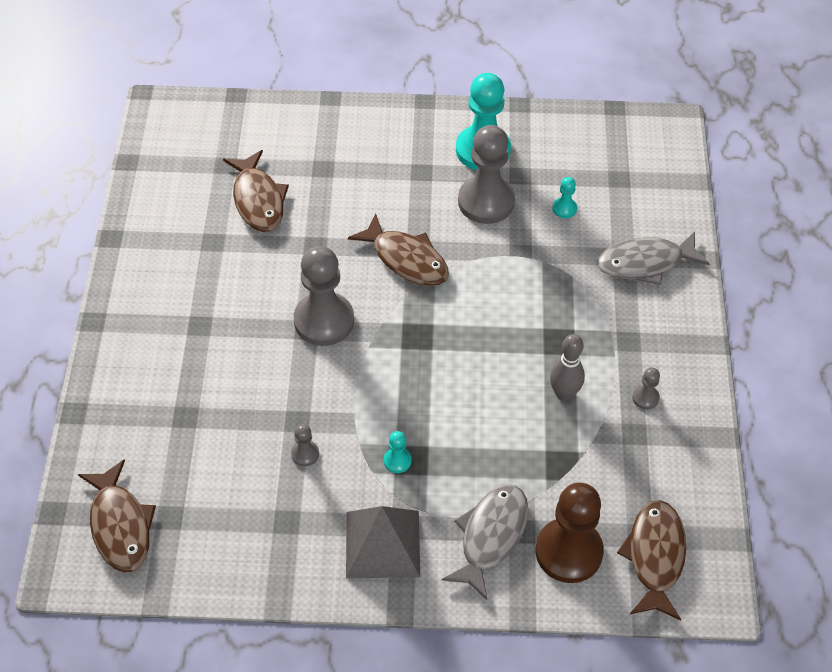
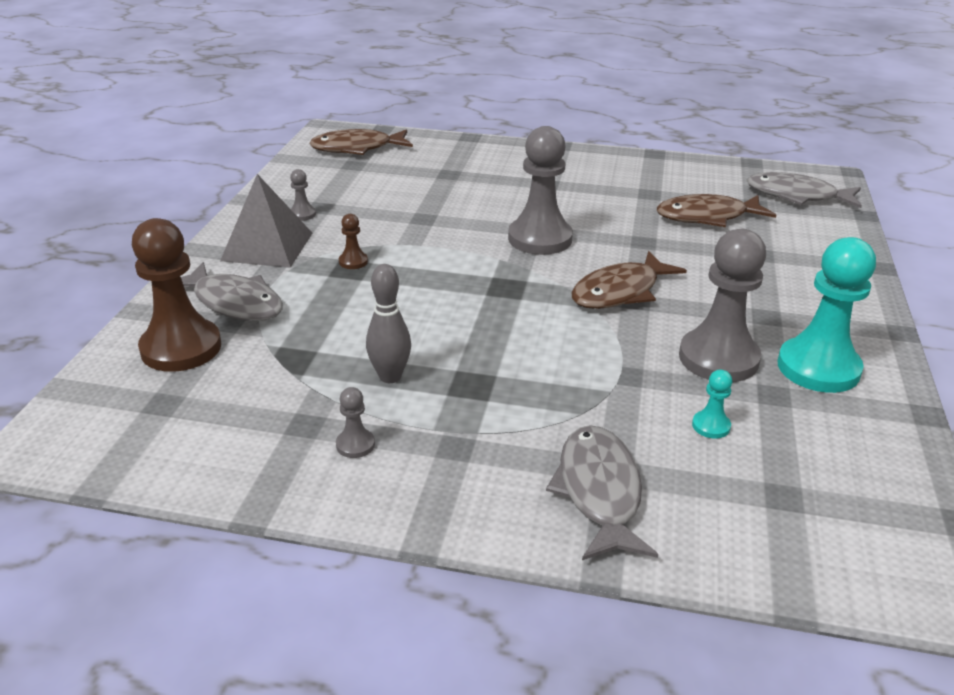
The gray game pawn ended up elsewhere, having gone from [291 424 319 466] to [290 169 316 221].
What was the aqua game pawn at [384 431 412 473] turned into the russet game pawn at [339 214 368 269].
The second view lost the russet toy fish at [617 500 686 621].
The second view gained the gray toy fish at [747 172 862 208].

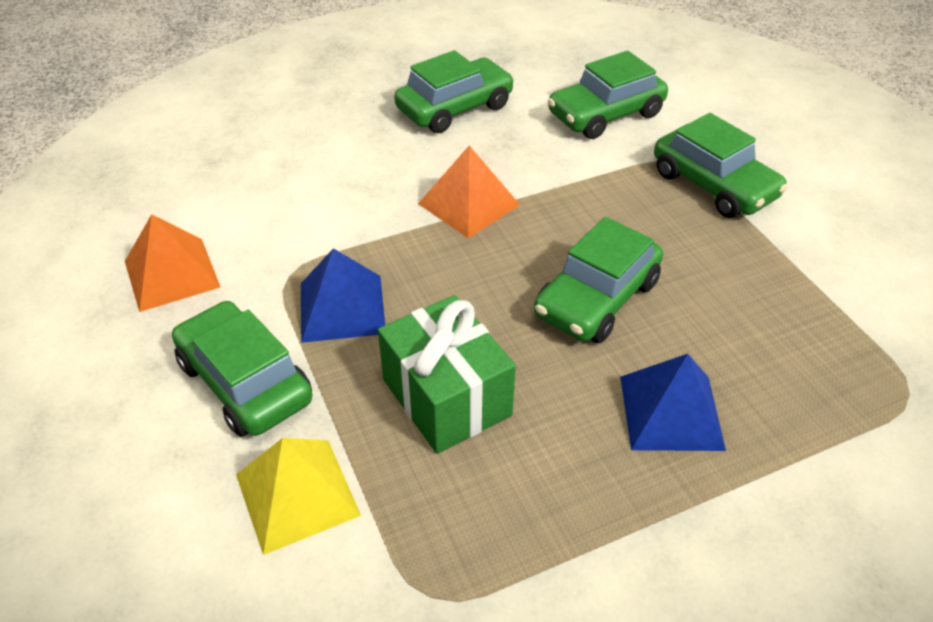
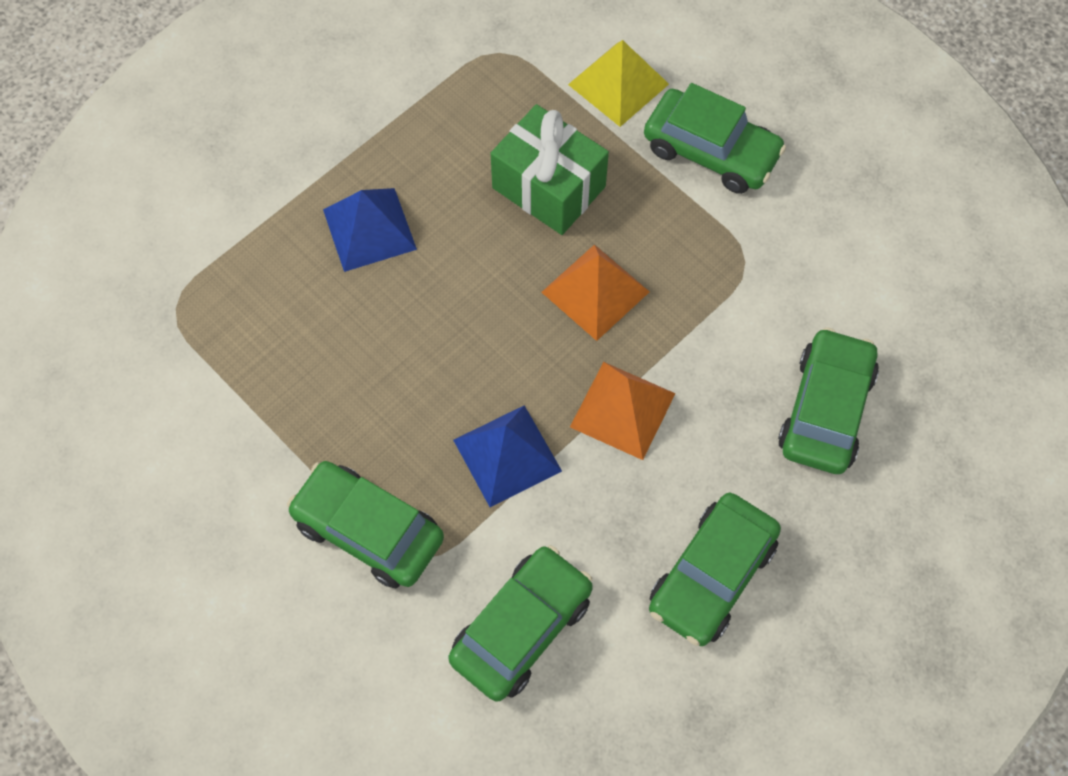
The bright orange pyramid shape ended up elsewhere, having gone from [125 214 220 312] to [541 244 650 341].
The blue pyramid shape ended up elsewhere, having gone from [301 248 385 343] to [453 405 562 507].
The leaf-green automobile ended up elsewhere, having gone from [534 217 663 343] to [778 327 879 474].

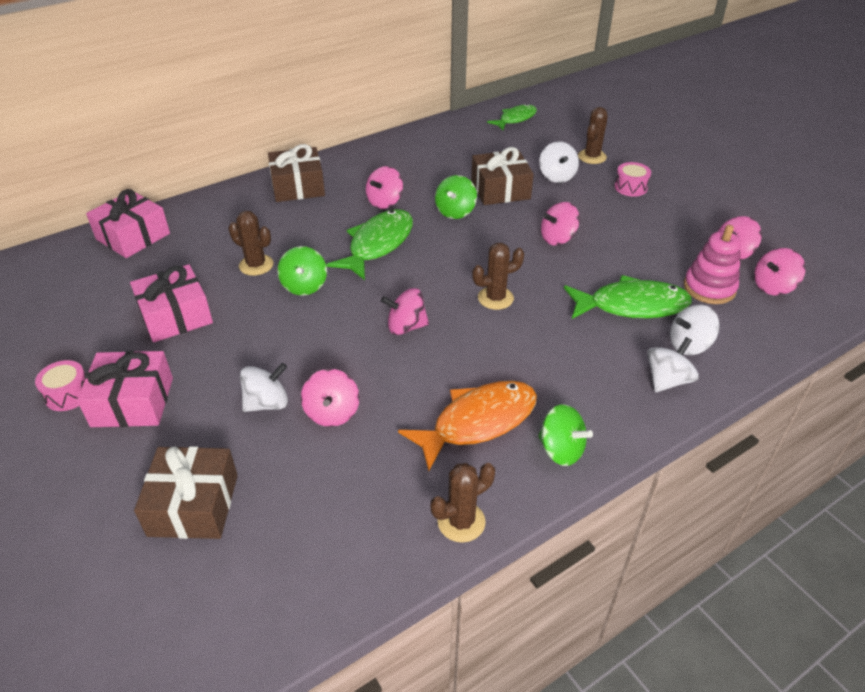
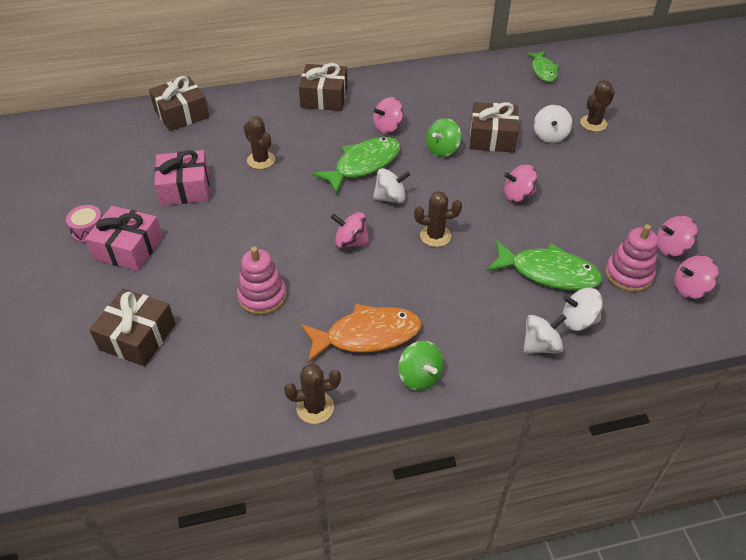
What was the rosy wrapped gift at [86 189 170 258] turned into the russet wrapped gift at [149 76 209 131].
The white spinning top ended up elsewhere, having gone from [240 363 288 412] to [373 168 410 204].
The second view lost the leaf-green spinning top at [278 246 327 296].
Where the rosy spinning top stood at [301 369 360 427], the rosy ring stacker came to stand at [237 246 287 315].
The leaf-green toy fish at [487 104 537 130] ended up facing another way, 105 degrees clockwise from before.
The second view lost the rosy drum at [614 162 651 197].

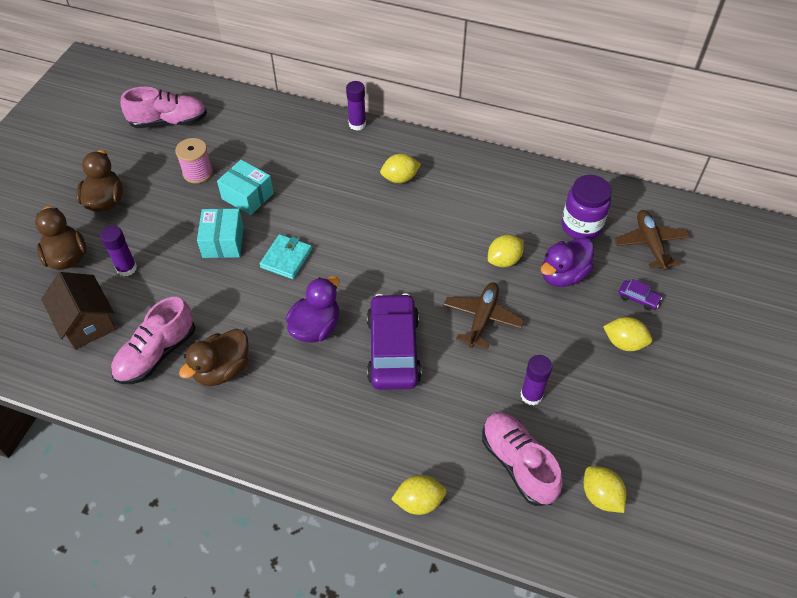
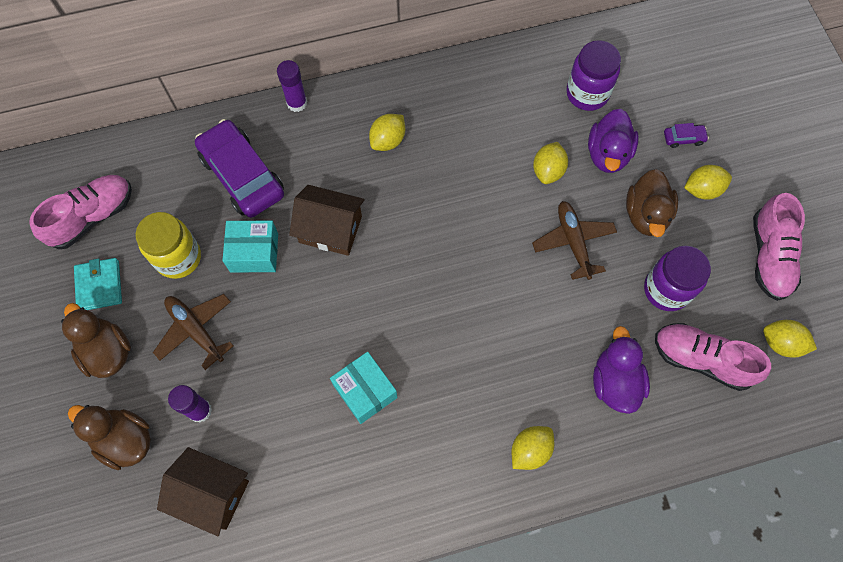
The rosy shoe ended up elsewhere, having gone from [111 297 195 384] to [753 193 805 301].
Where the rosy reel of thread stood at [175 138 213 183], the yellow preserve jar came to stand at [135 212 201 279].
The russet toy duck ended up elsewhere, having gone from [179 328 249 386] to [626 169 678 237].
The aqua parcel ended up elsewhere, having gone from [197 209 244 258] to [330 352 397 424].
The aqua card wallet ended up elsewhere, having gone from [260 234 312 279] to [74 258 122 310].
The royal purple toy duck ended up elsewhere, having gone from [286 276 339 343] to [593 326 650 414].
The royal purple automobile ended up elsewhere, having gone from [367 293 422 390] to [195 119 284 218].
The yellow lemon ended up elsewhere, having gone from [391 475 447 515] to [512 426 554 470].
Where the royal purple glue stood at [521 355 552 406], the royal purple preserve jar came to stand at [644 246 711 311].
The russet plane ended up elsewhere, having gone from [614 210 690 271] to [153 294 234 370].
The second view gained the russet cottage at [289 185 364 256].

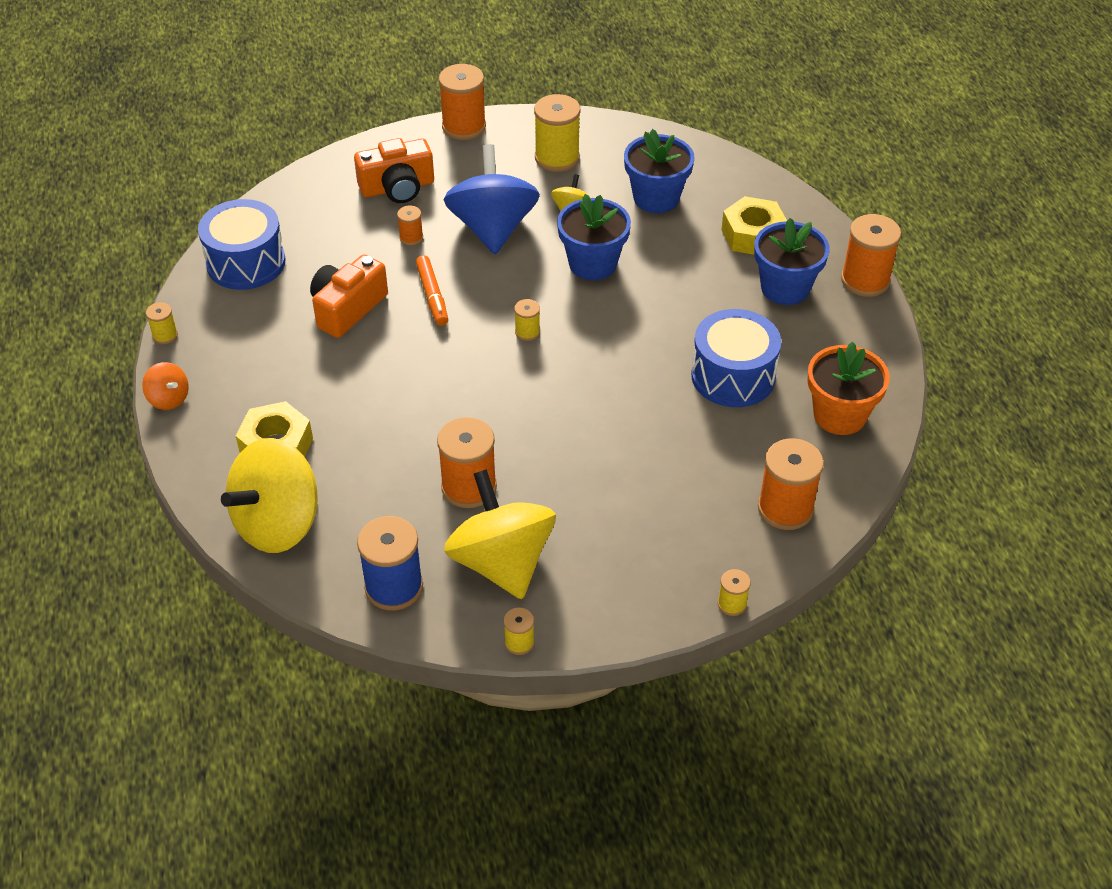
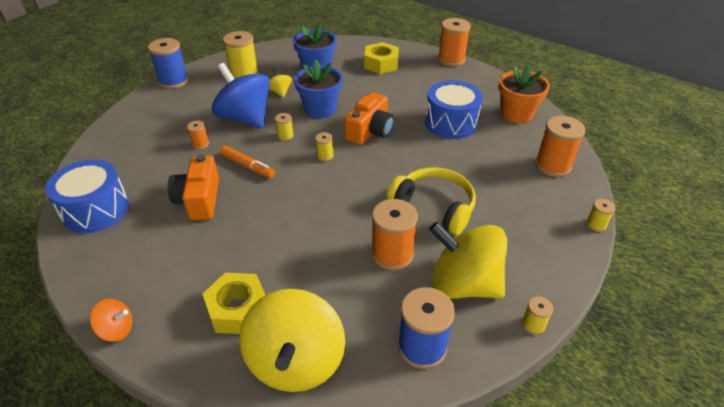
The yellow reel of thread ended up elsewhere, having gone from [146 302 178 344] to [275 113 294 141].
The bright orange compact camera ended up elsewhere, having gone from [354 138 434 203] to [344 92 394 145].
What was the bright orange reel of thread at [439 64 486 140] turned into the blue reel of thread at [148 38 189 89].
The second view lost the blue plant pot at [754 218 830 305].
The second view gained the yellow over-ear headphones at [387 167 476 235].

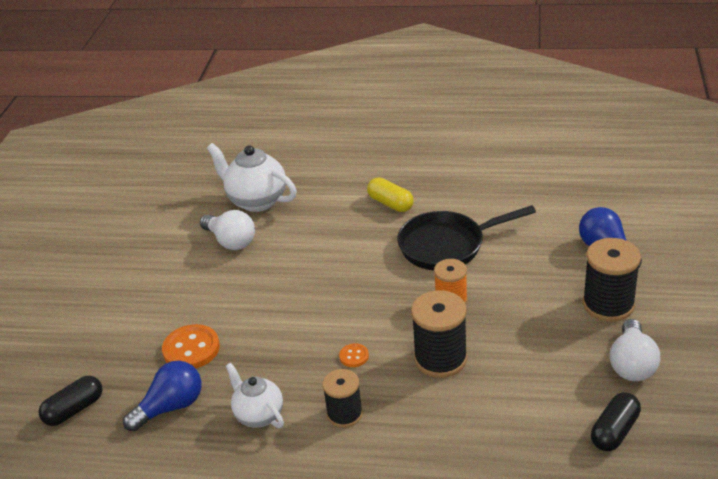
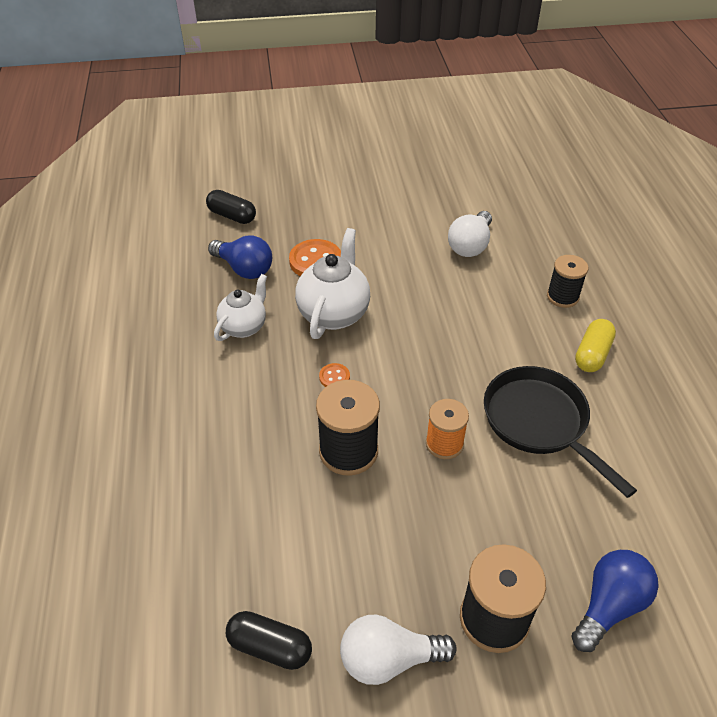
The white tea pot ended up elsewhere, having gone from [207 143 297 212] to [295 228 370 339].
The jet-black reel of thread ended up elsewhere, having gone from [322 369 363 428] to [547 255 588 308].

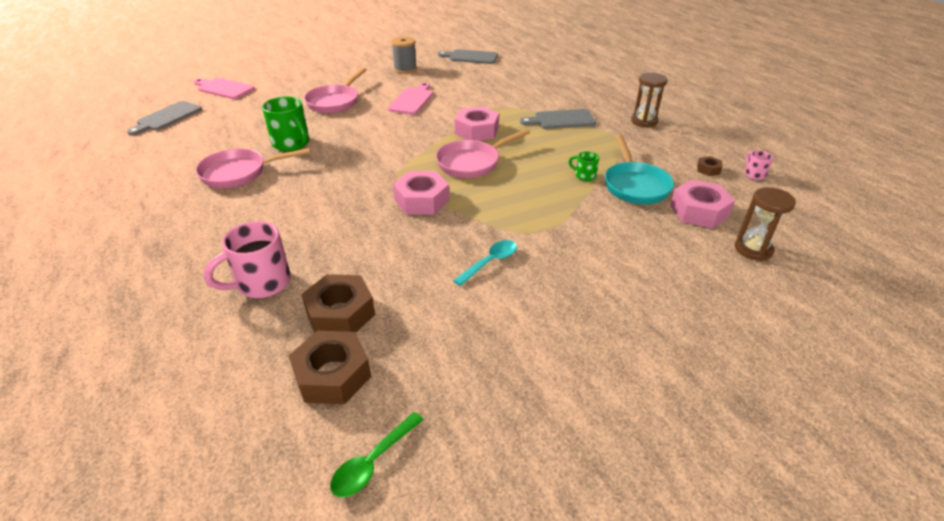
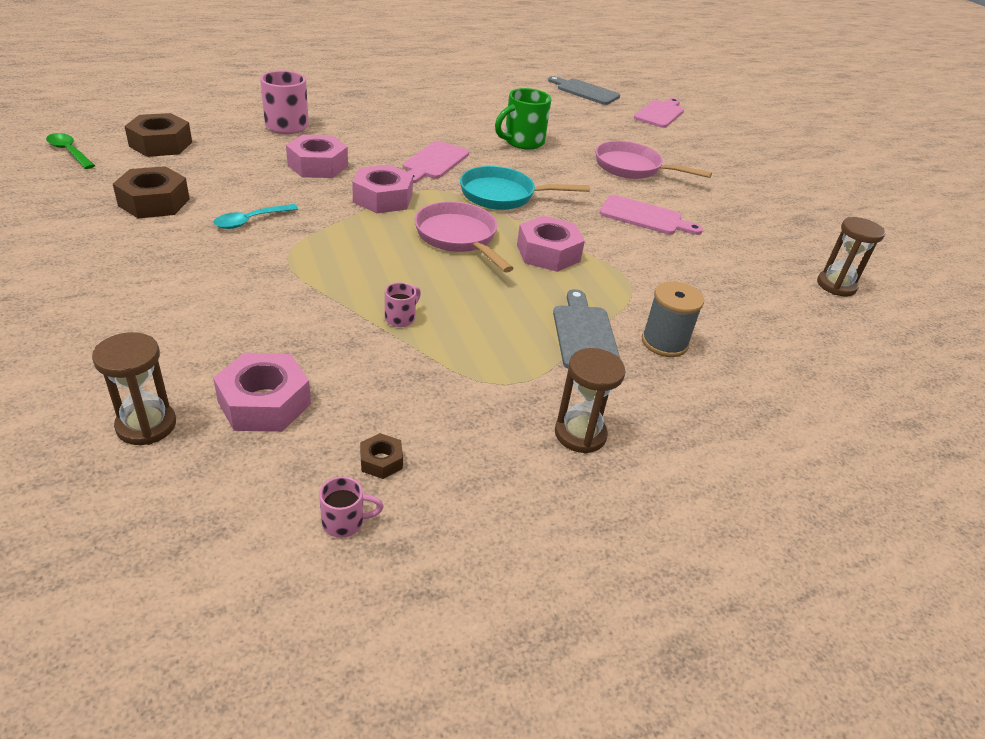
The second view lost the rosy frying pan at [195 148 311 188].
The russet nut ended up elsewhere, having gone from [301 274 375 333] to [113 166 190 218].
The gray reel of thread ended up elsewhere, having gone from [391 36 417 74] to [642 282 704 357].
Where the gray cutting board stood at [438 49 498 64], the russet hourglass came to stand at [817 217 885 296].
The aqua teaspoon at [453 240 517 286] ended up facing another way, 90 degrees clockwise from before.
What was the leaf-green coffee mug at [569 151 599 181] turned into the rosy coffee mug at [385 282 421 327].
The aqua frying pan ended up elsewhere, having gone from [605 135 674 204] to [460 166 590 210].
The second view gained the rosy nut at [286 135 348 178].
The second view gained the rosy cutting board at [403 141 469 183].

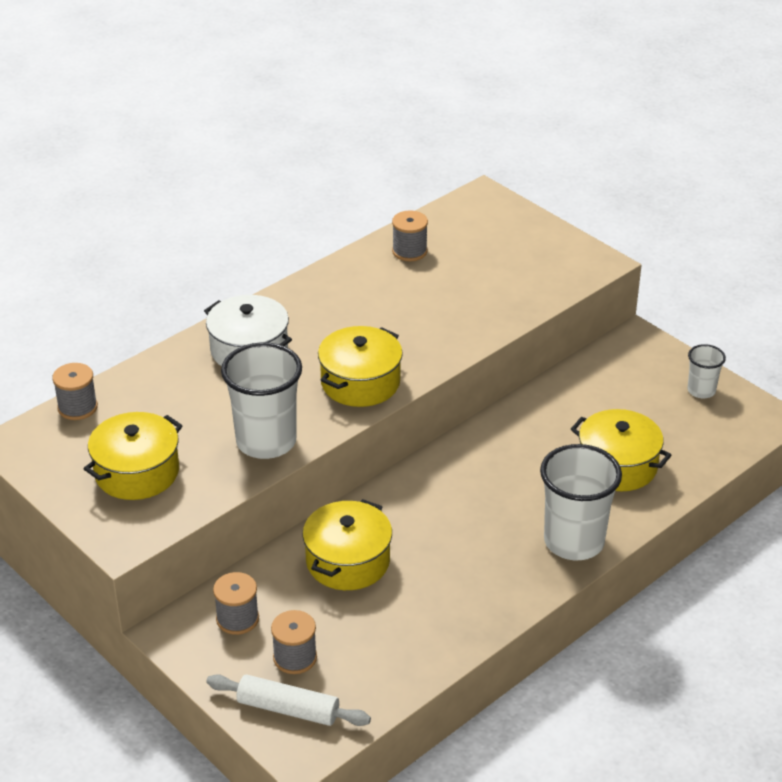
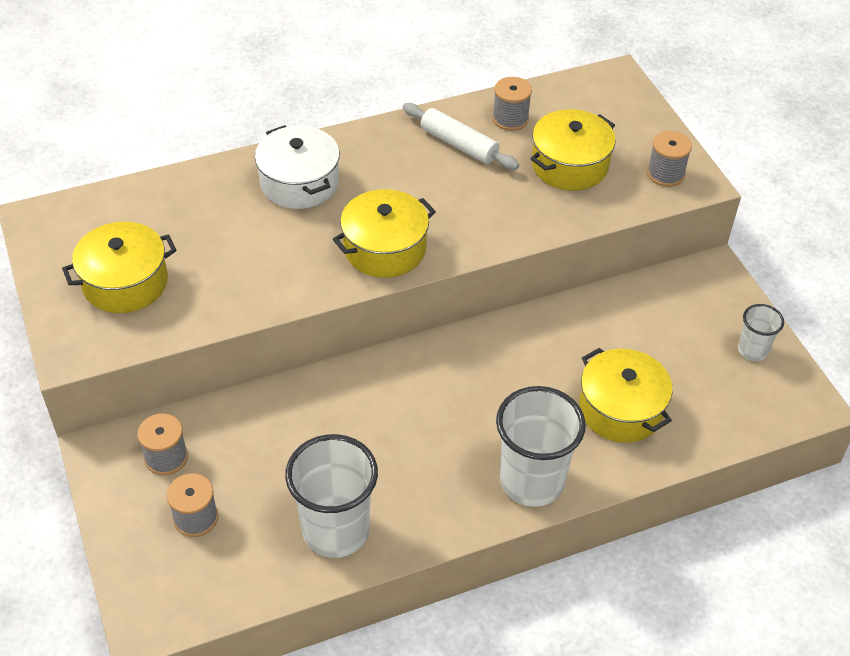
The gray reel of thread ended up elsewhere, having gone from [52 363 98 420] to [647 131 692 187].
The white rolling pin ended up elsewhere, having gone from [206 674 371 726] to [403 103 519 170].
The white tumbler ended up elsewhere, having gone from [221 342 302 459] to [285 434 378 558].
The yellow cooking pot ended up elsewhere, having gone from [303 499 392 590] to [530 109 616 191].

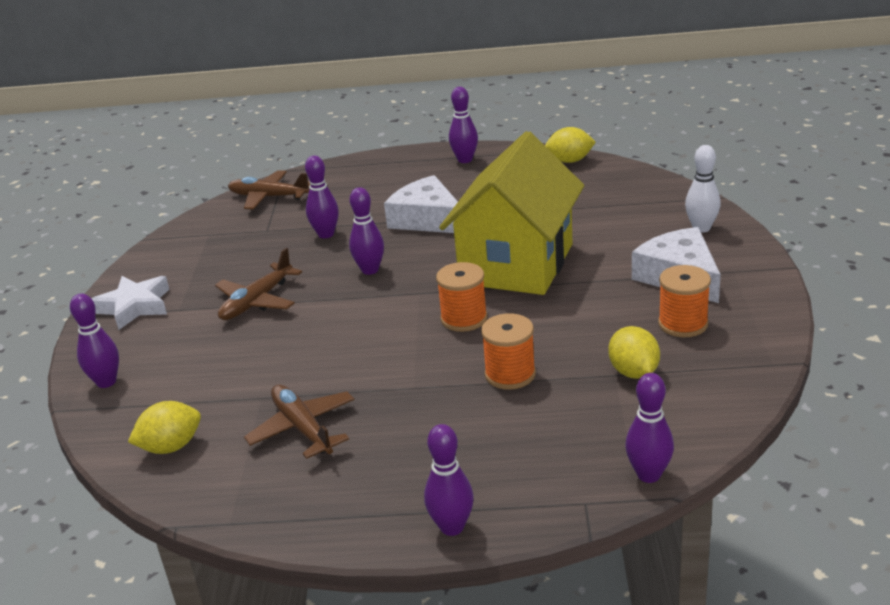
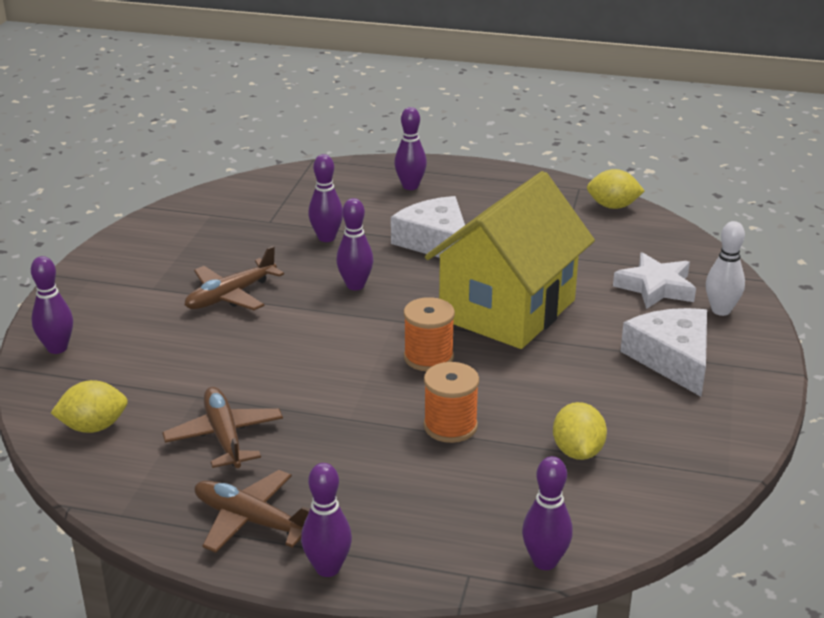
The white star shape ended up elsewhere, having gone from [91 276 169 330] to [613 252 696 309].
The russet plane ended up elsewhere, having gone from [228 170 310 210] to [195 470 310 553].
The royal purple skittle ended up elsewhere, having gone from [449 87 478 163] to [394 107 427 190].
The second view lost the bright orange reel of thread at [658 265 711 337].

